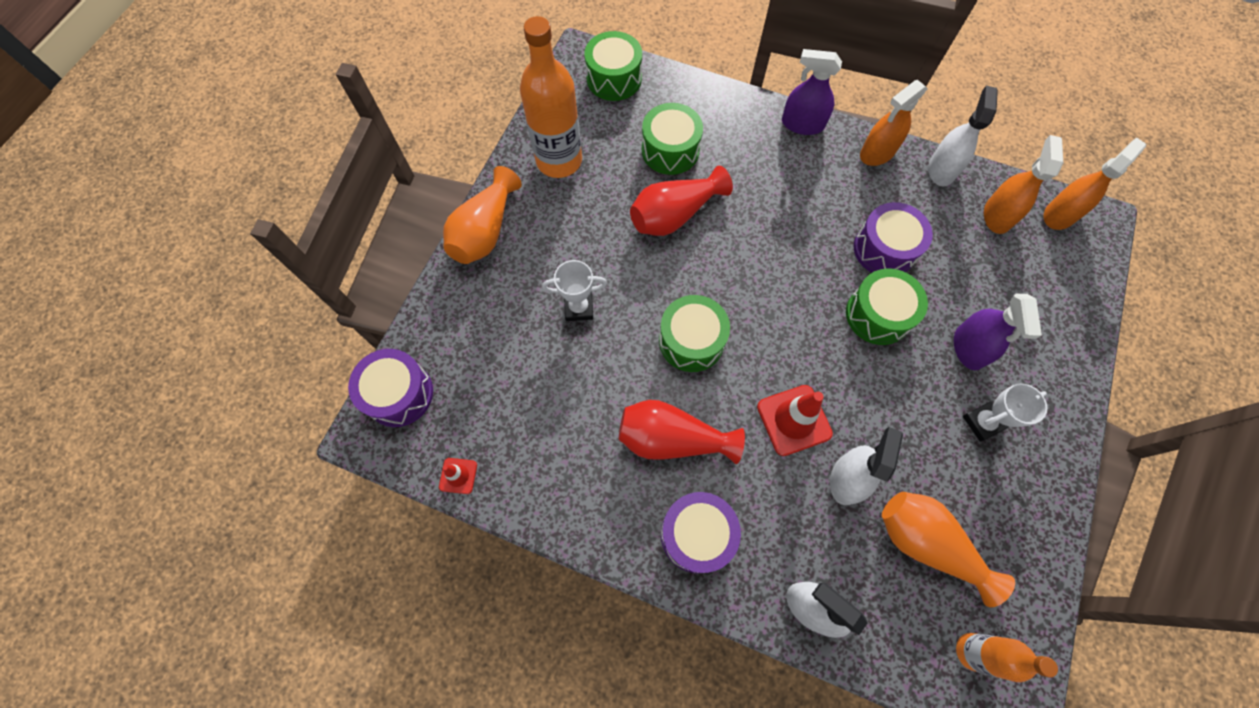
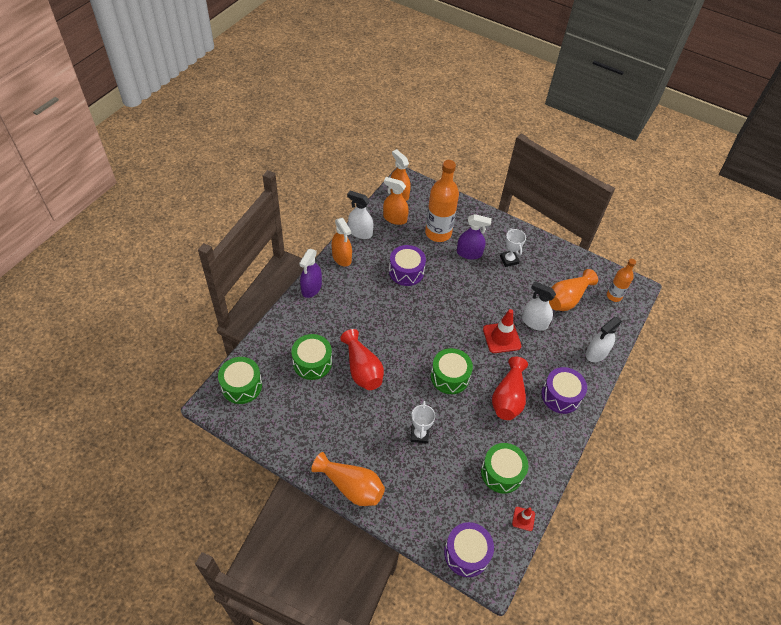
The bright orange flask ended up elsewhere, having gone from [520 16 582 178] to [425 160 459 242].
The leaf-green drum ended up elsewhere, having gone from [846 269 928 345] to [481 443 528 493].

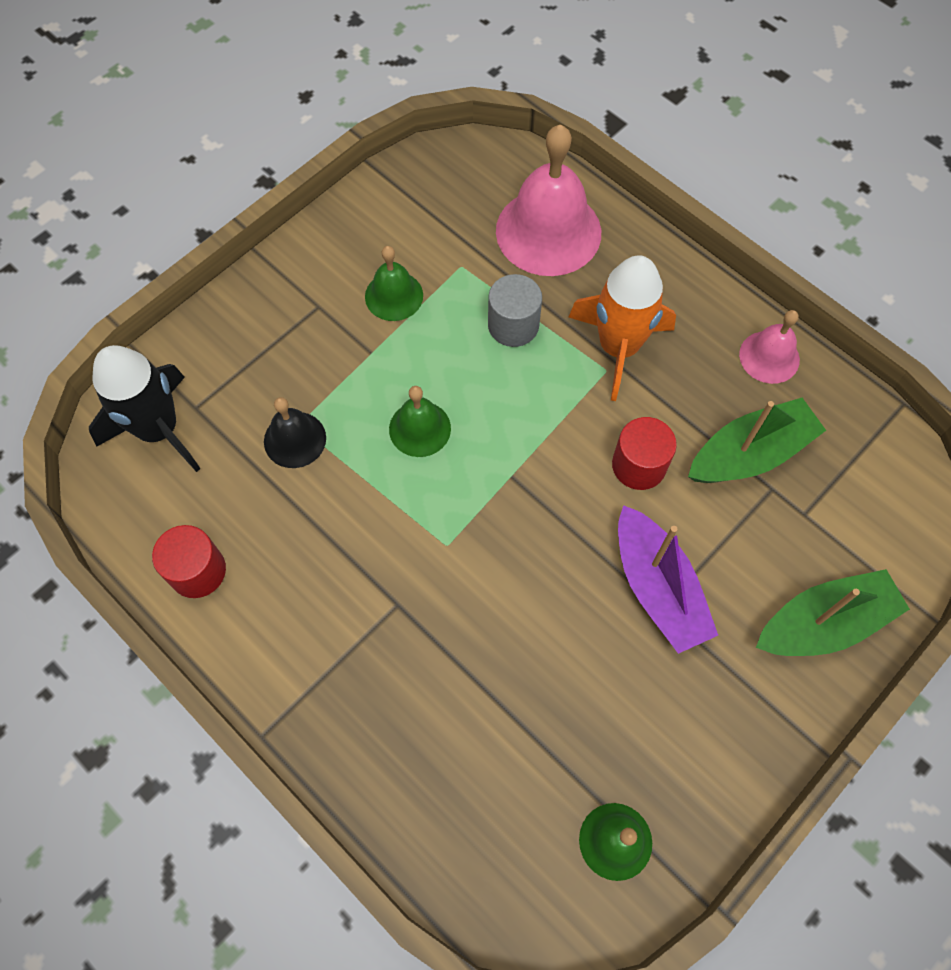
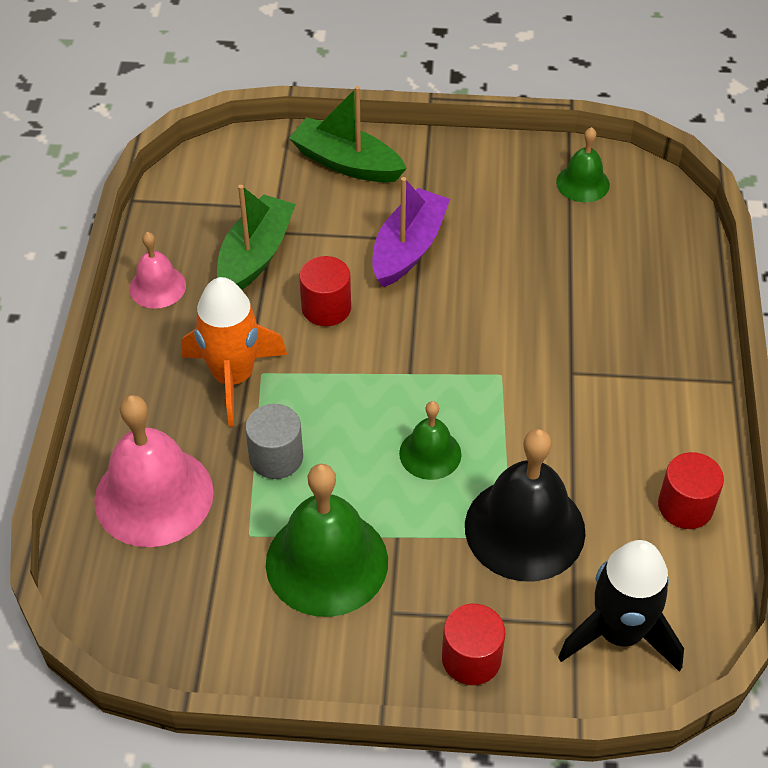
The size of the jet-black bell at [264 397 326 468] changed by a factor of 1.87.
The size of the leaf-green bell at [365 246 423 321] changed by a factor of 1.87.
The leaf-green toy boat at [688 398 826 483] ended up facing another way, 90 degrees clockwise from before.
The second view gained the red cylinder at [442 604 505 685].

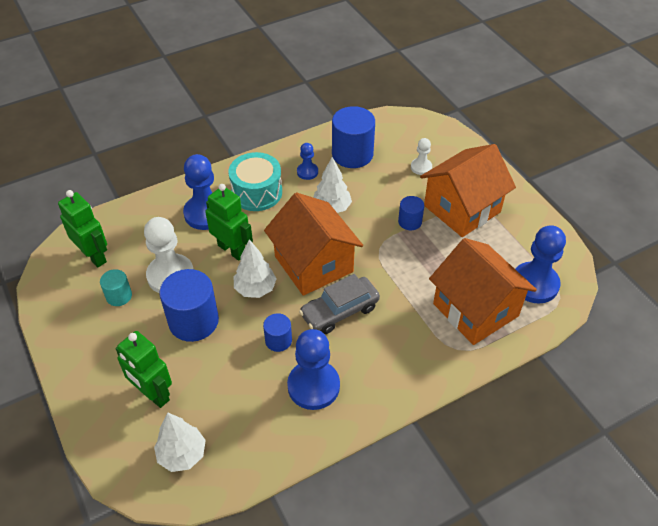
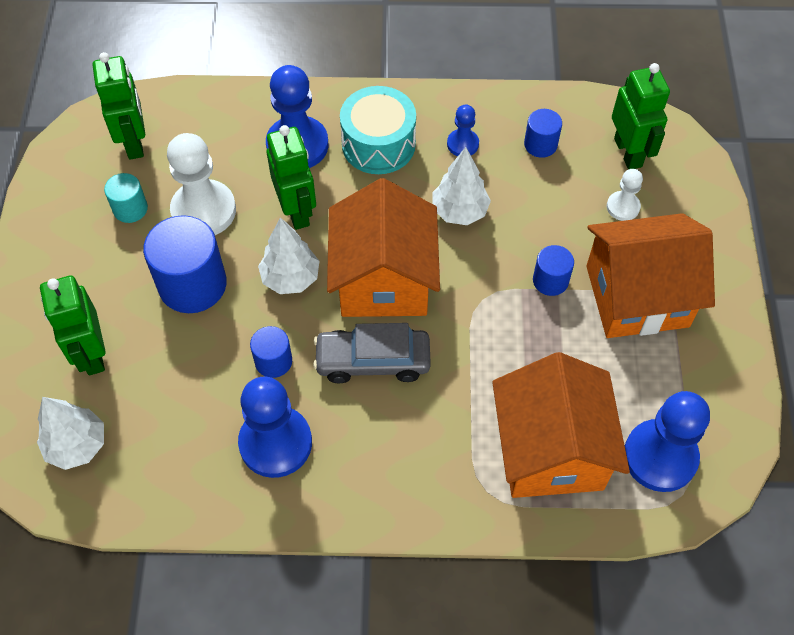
The size of the blue cylinder at [332 106 375 168] changed by a factor of 0.53.
The second view gained the leaf-green robot figure at [612 63 670 169].

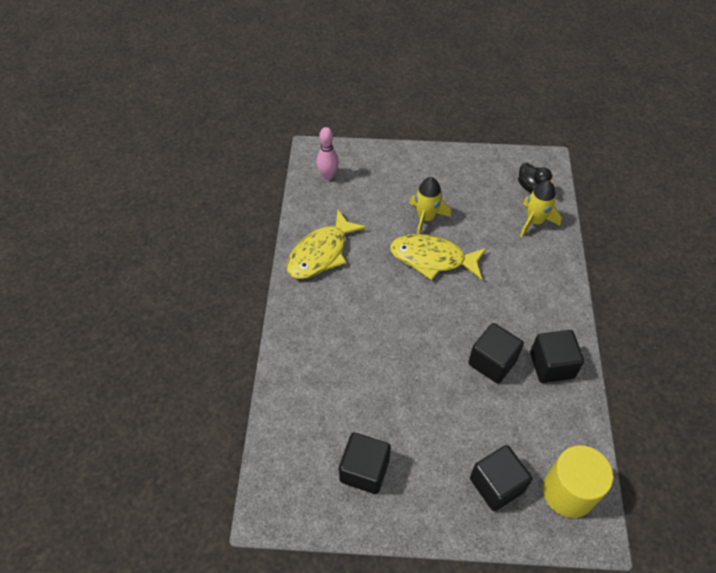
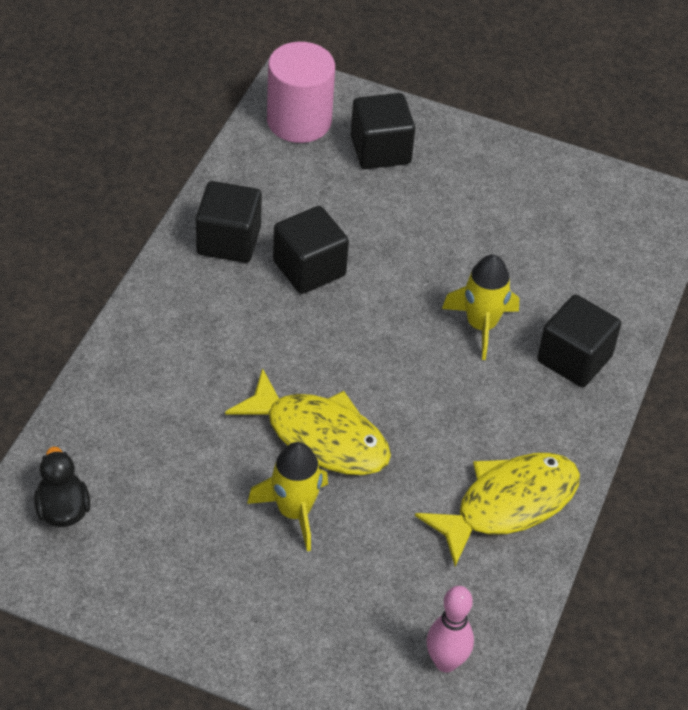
The jet-black solid cube ended up elsewhere, having gone from [339 432 391 494] to [537 294 621 387].
The yellow toy rocket ended up elsewhere, having gone from [520 180 562 237] to [442 255 519 360].
What was the yellow cylinder at [543 445 613 518] turned into the rosy cylinder at [267 42 335 143].

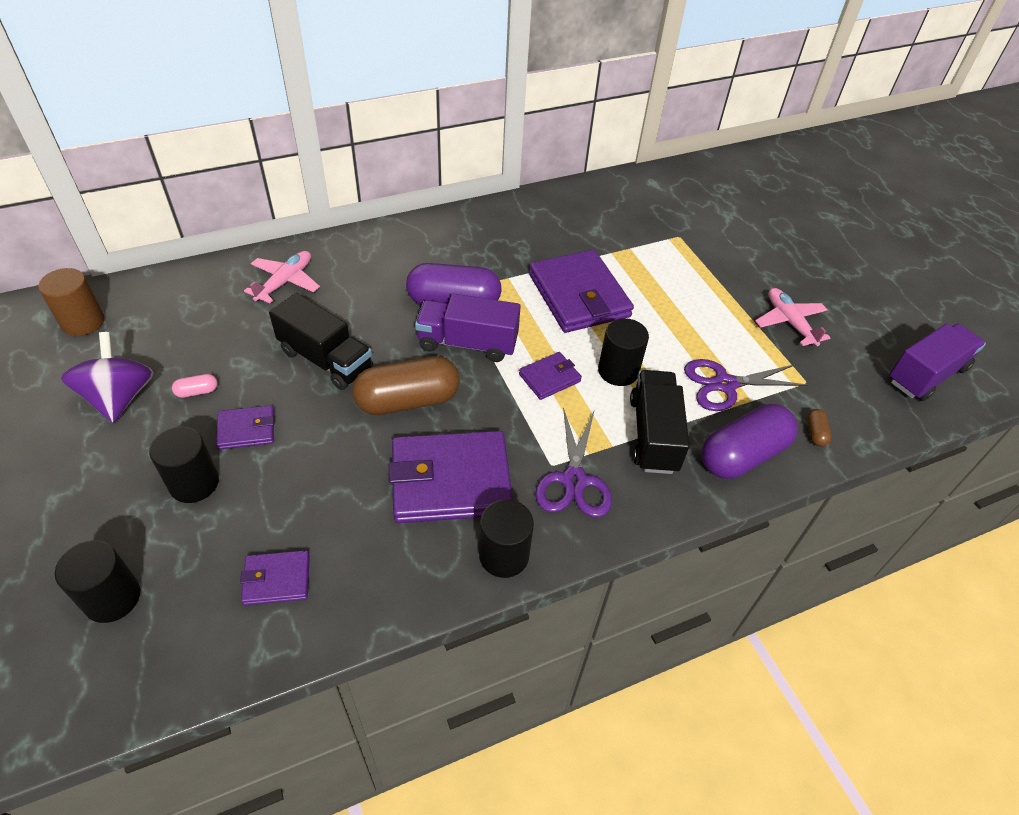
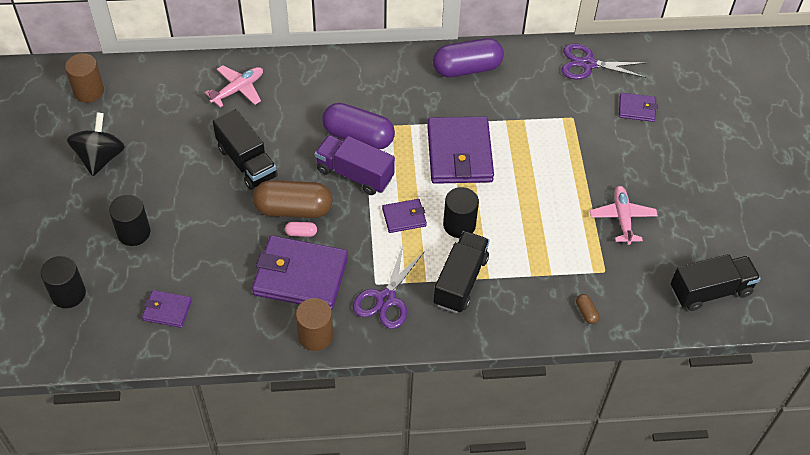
What was the royal purple spinning top at [61 332 154 423] turned into the jet-black spinning top at [67 112 126 176].
The rosy pill ended up elsewhere, having gone from [172 374 218 398] to [285 222 317 237].
The royal purple card wallet ended up elsewhere, having gone from [216 405 274 450] to [619 93 657 122].
What was the jet-black cylinder at [479 500 534 578] turned into the russet cylinder at [296 298 333 351].
The royal purple scissors ended up elsewhere, having gone from [684 359 809 411] to [562 43 647 80].
The royal purple pill ended up elsewhere, having gone from [702 404 798 479] to [433 38 504 77].
The russet pill at [807 409 832 447] ended up facing another way, 45 degrees counterclockwise from before.
What was the royal purple truck at [889 324 986 401] turned into the jet-black truck at [671 254 761 311].

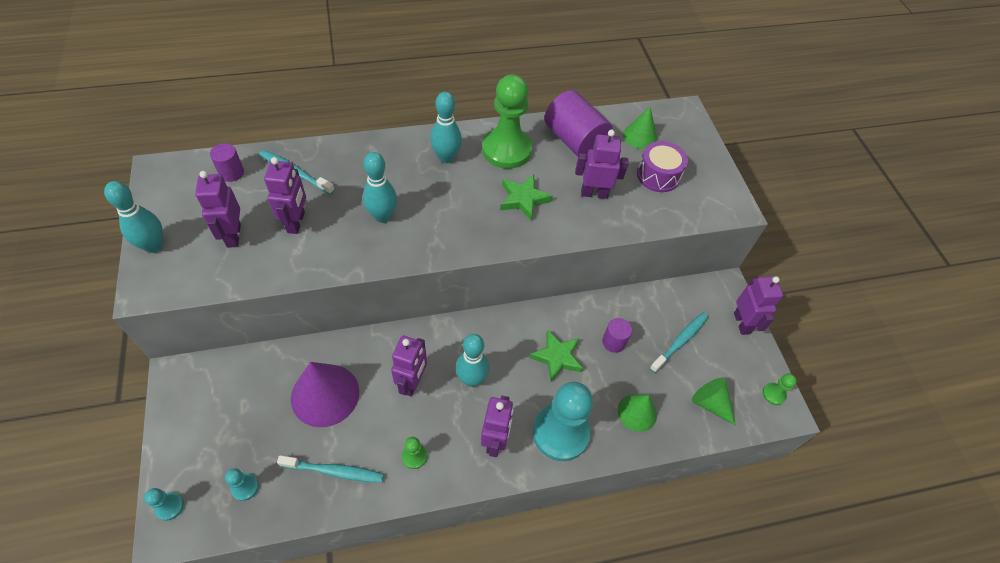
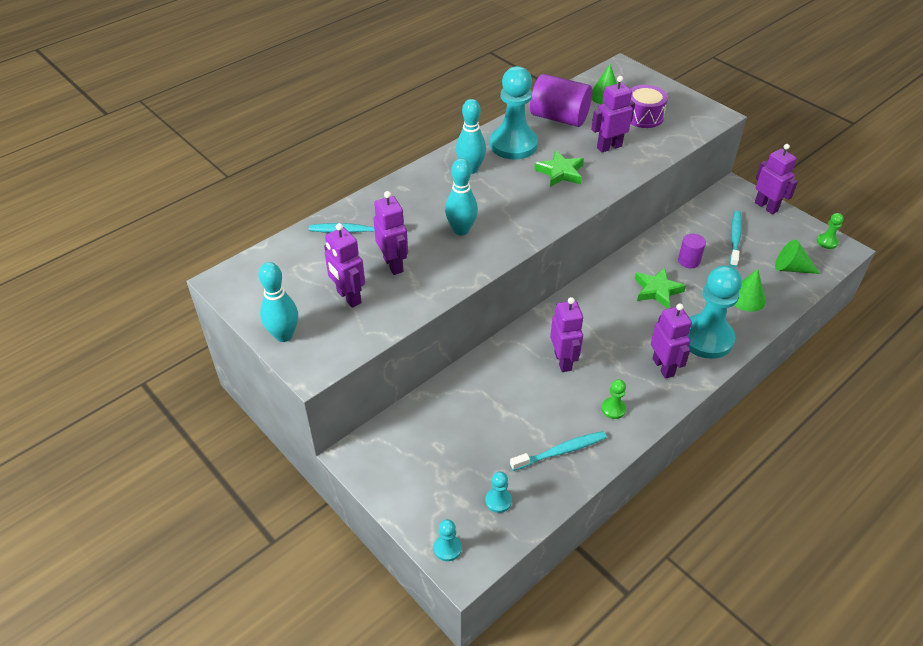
The second view lost the royal purple cylinder at [210 143 244 182].
The second view lost the royal purple cone shape at [291 362 359 427].
The second view lost the aqua skittle at [455 334 490 387].
What was the leaf-green game pawn at [482 74 532 169] turned into the aqua game pawn at [490 66 538 159].

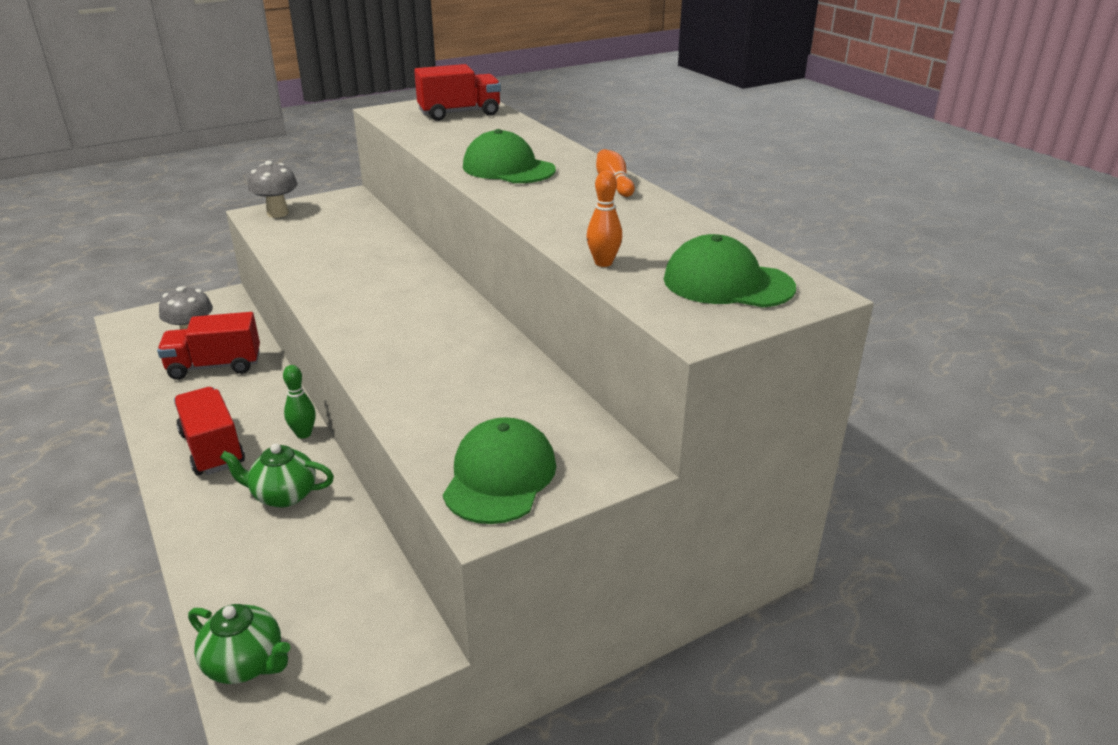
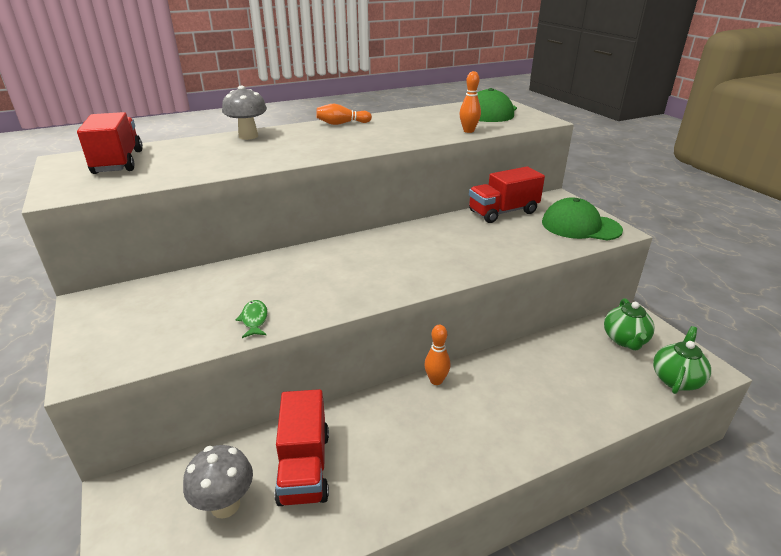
The red truck ended up elsewhere, having gone from [174 387 245 475] to [469 166 545 223].
The leaf-green tea pot ended up elsewhere, having gone from [220 443 334 508] to [604 298 655 350].
The gray toadstool ended up elsewhere, having gone from [248 161 298 218] to [222 86 267 140].
What was the leaf-green skittle at [283 365 316 439] turned into the bright orange skittle at [424 325 450 385].
The second view lost the leaf-green peaked cap at [463 129 556 183].
The second view gained the leaf-green toy fish at [236 300 268 338].

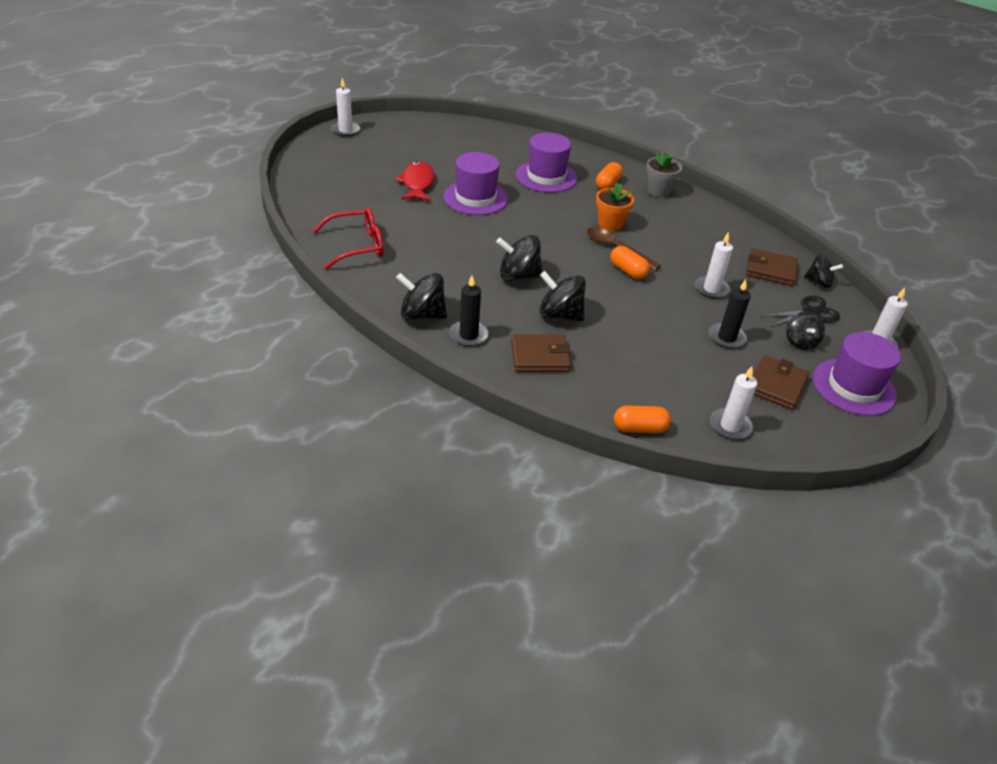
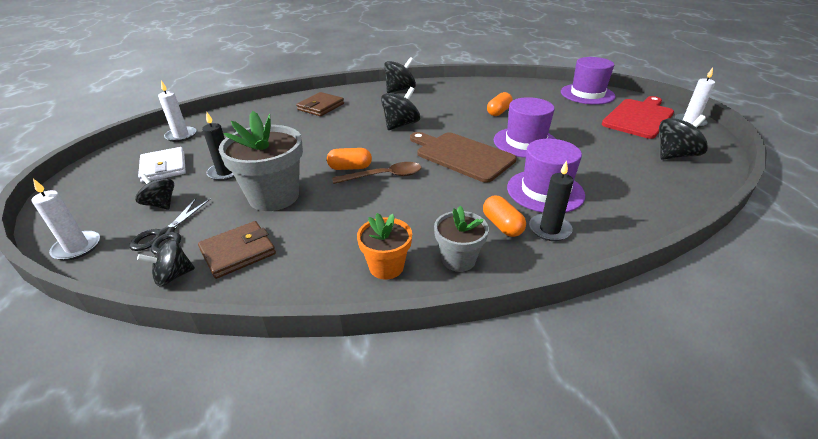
The second view lost the red eyeglasses at [313 207 384 270].
The second view lost the red toy fish at [395 161 435 201].
The jet-black pillar candle ended up elsewhere, having gone from [449 276 489 347] to [529 161 573 241].
The jet-black spinning top ended up elsewhere, having gone from [539 271 586 321] to [659 115 708 160].
The bright orange plant pot ended up elsewhere, having gone from [596 183 634 231] to [357 213 412 280].
The bright orange pill ended up elsewhere, having gone from [614 405 671 433] to [487 92 513 116].
Where the white pillar candle stood at [695 232 733 299], the gray plant pot came to stand at [219 111 303 211].
What was the russet card wallet at [753 355 809 410] turned into the white card wallet at [138 147 186 183].
The royal purple top hat ended up elsewhere, having gone from [813 332 901 416] to [561 57 616 105].
The second view gained the russet cutting board at [410 132 516 182].
The second view gained the red cutting board at [602 96 674 139].

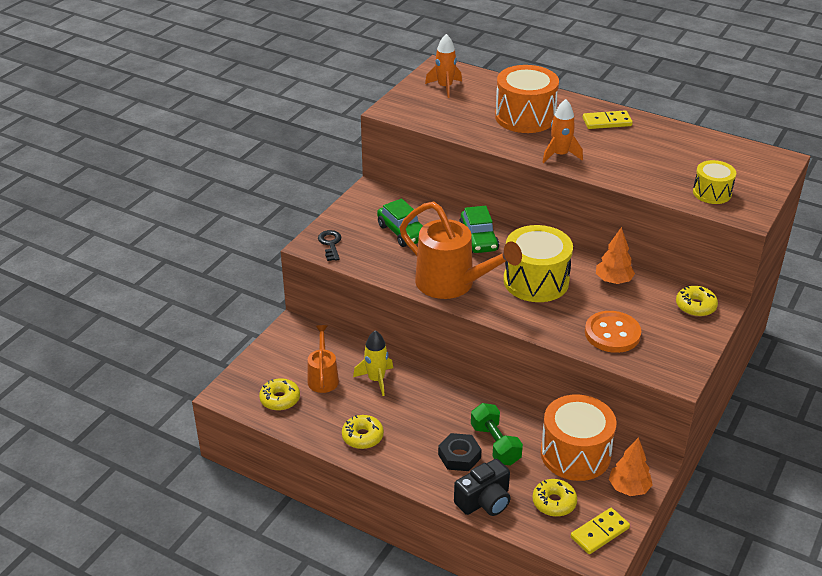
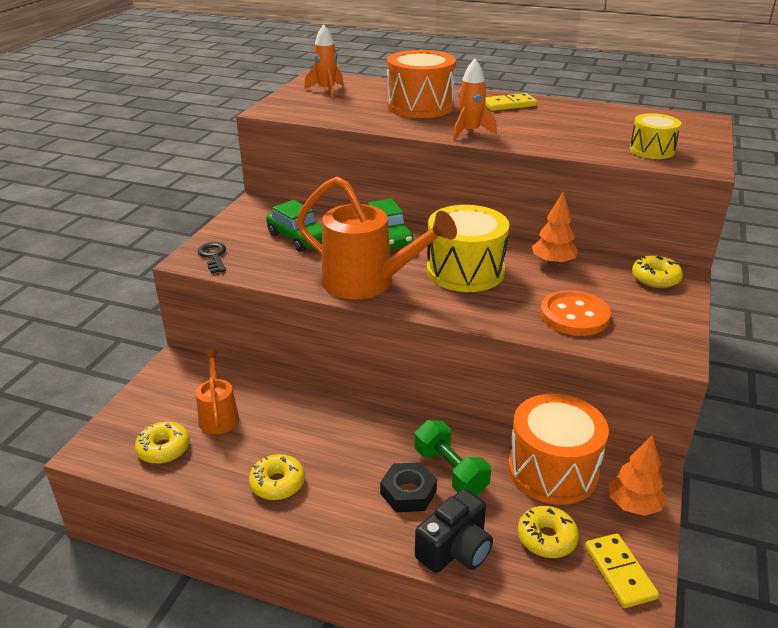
The second view lost the yellow toy rocket at [353 331 393 396].
The yellow domino at [571 508 630 554] ended up facing another way, 60 degrees counterclockwise from before.

